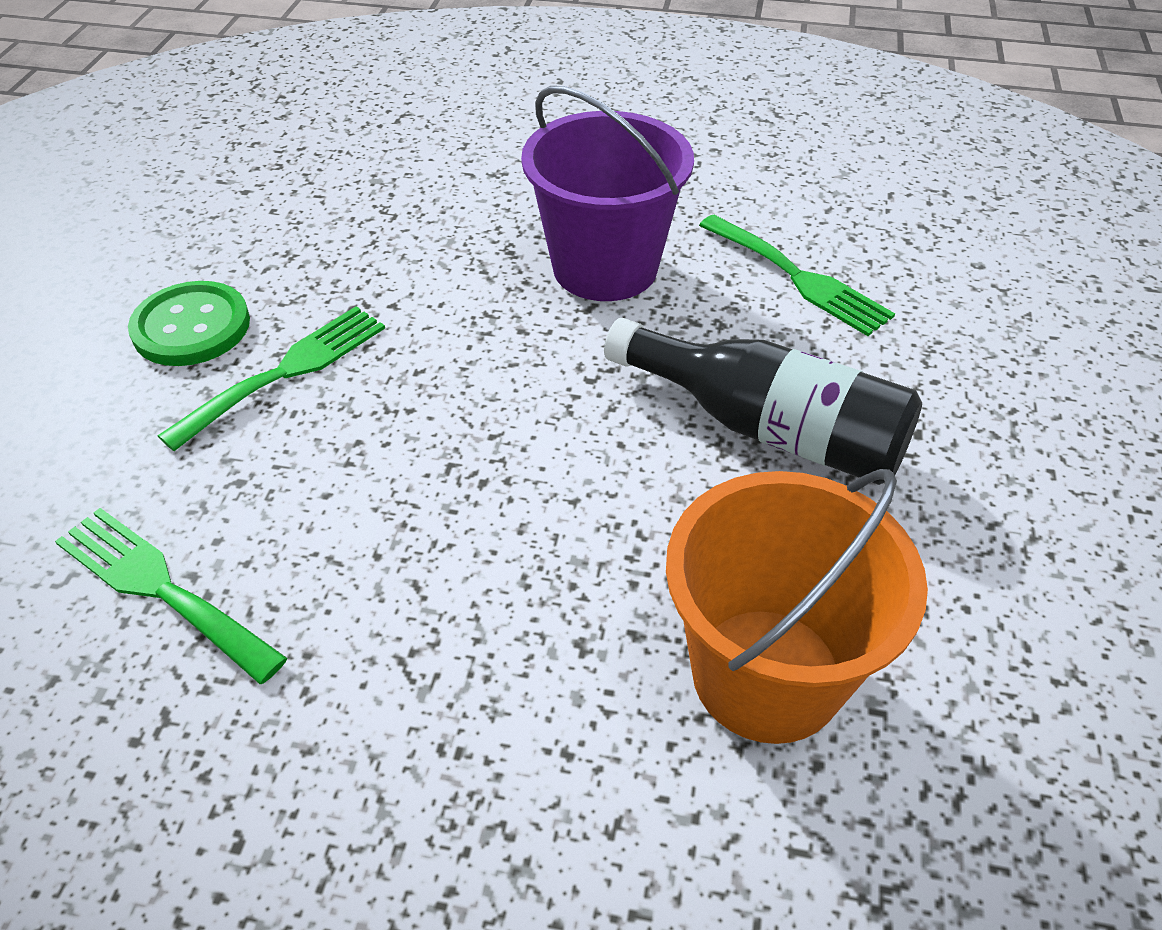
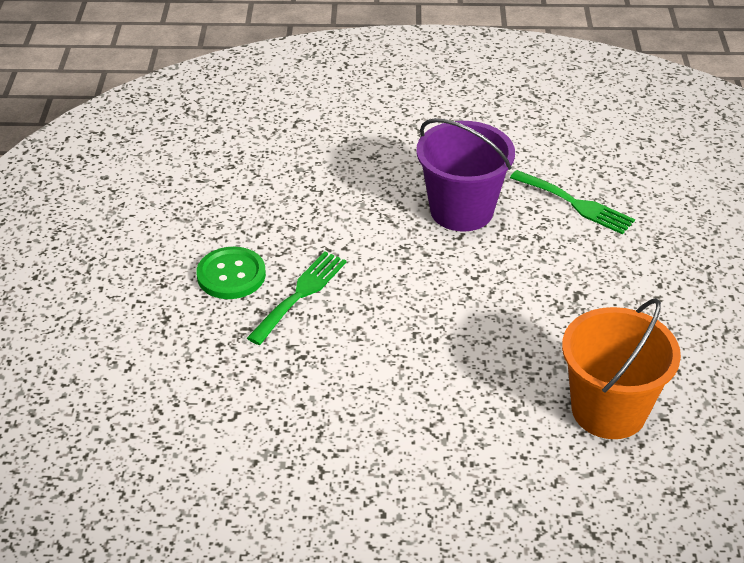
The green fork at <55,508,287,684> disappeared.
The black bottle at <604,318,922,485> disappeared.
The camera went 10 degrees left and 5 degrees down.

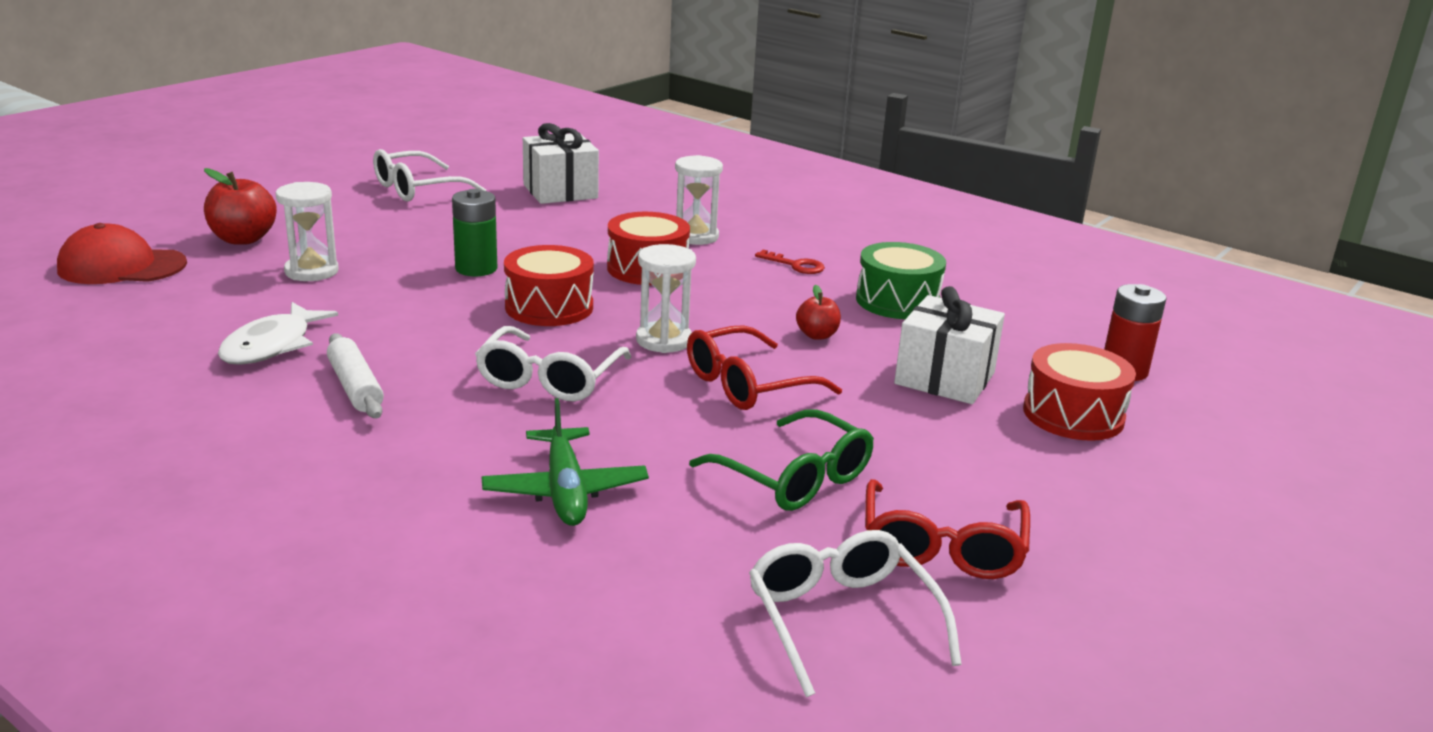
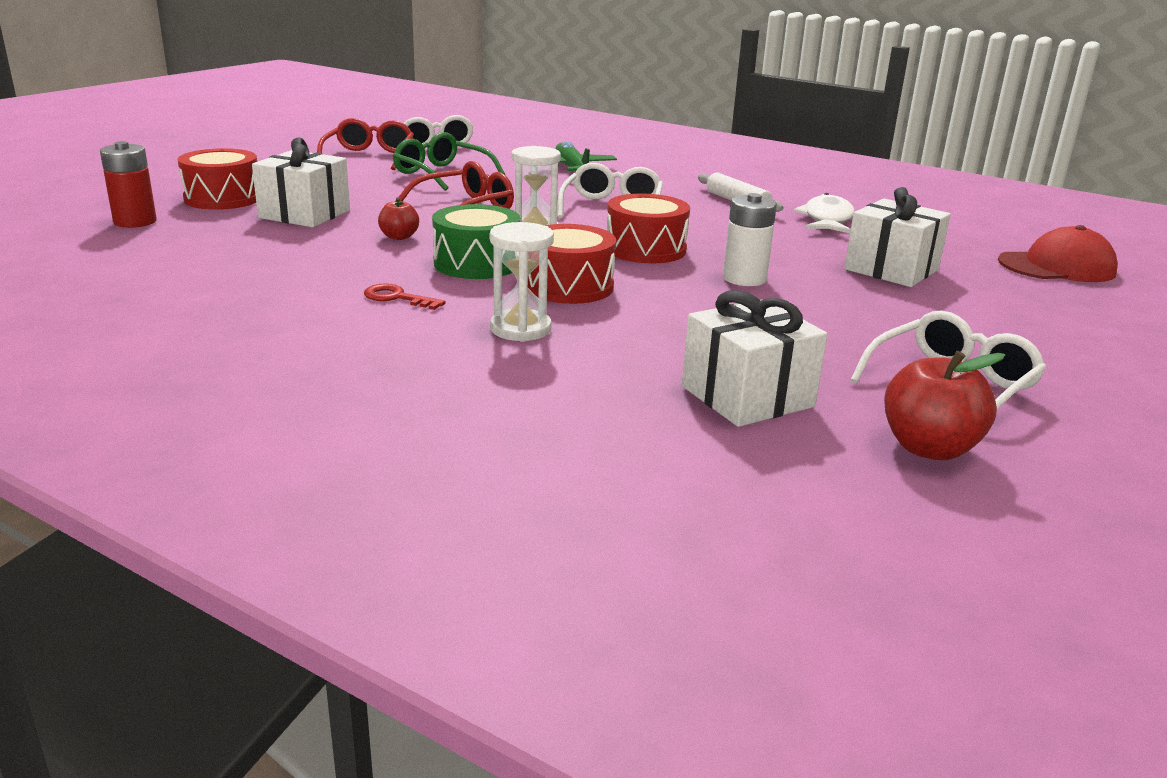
The green drum moved from <856,242,946,319> to <432,204,520,279>.
The green battery at <452,189,497,276> became the white battery at <723,193,777,286>.
The white hourglass at <275,182,339,281> was replaced by the white gift at <844,187,951,287>.
The red apple moved from <204,168,277,245> to <884,351,1005,460>.
The camera went 175 degrees right and 0 degrees up.

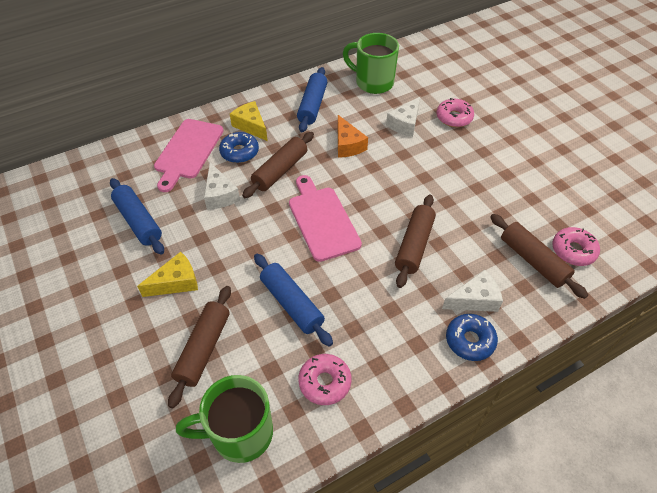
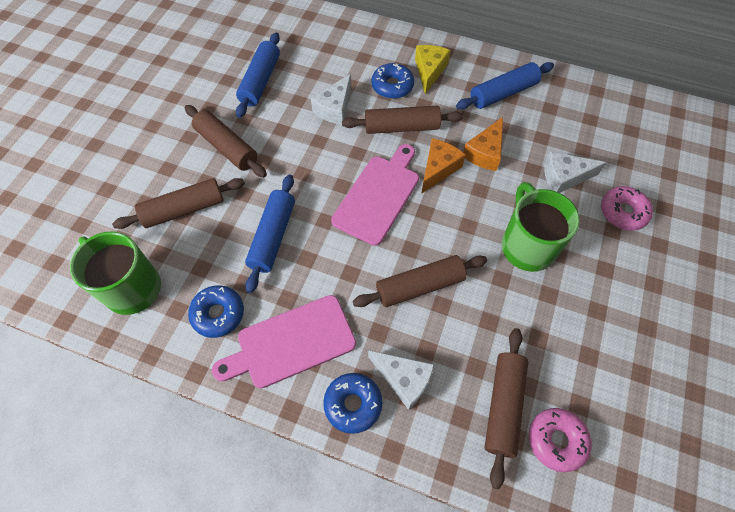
The yellow cheese at <137,252,198,297> was replaced by the brown rolling pin at <185,105,267,177>.
The pink donut at <298,354,352,405> became the blue donut at <188,285,244,338>.
The pink cutting board moved from <154,119,224,192> to <212,295,356,388>.
The orange cheese at <421,138,466,194> appeared.
The green mug moved from <343,33,399,94> to <502,182,580,272>.
The camera went 50 degrees right and 10 degrees up.

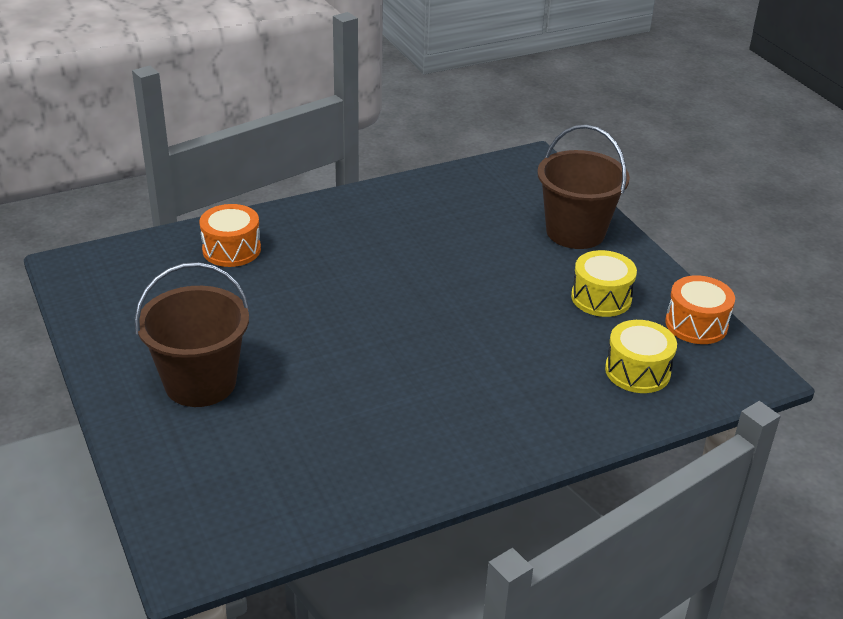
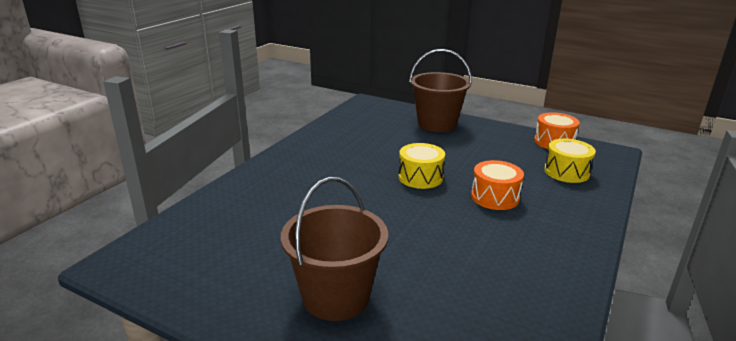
The yellow drum moved from <571,250,637,317> to <398,143,445,189>.
The orange drum moved from <199,204,261,267> to <471,160,524,210>.
The camera went 35 degrees left and 10 degrees down.

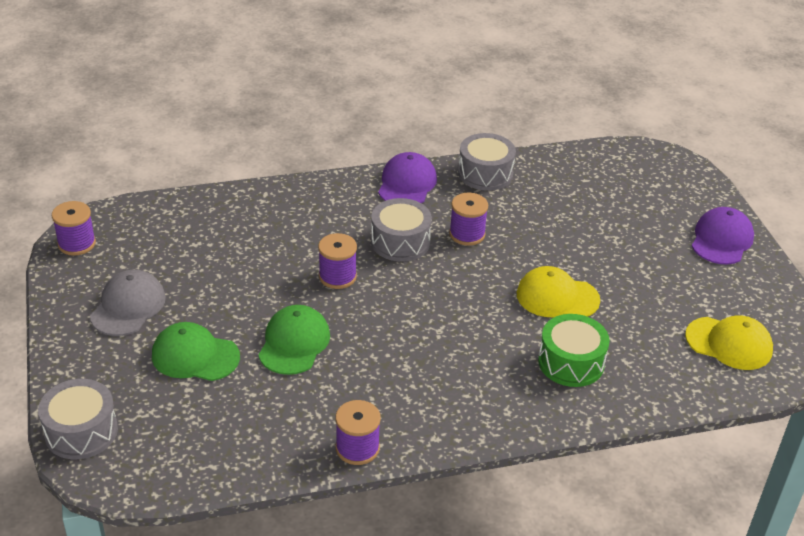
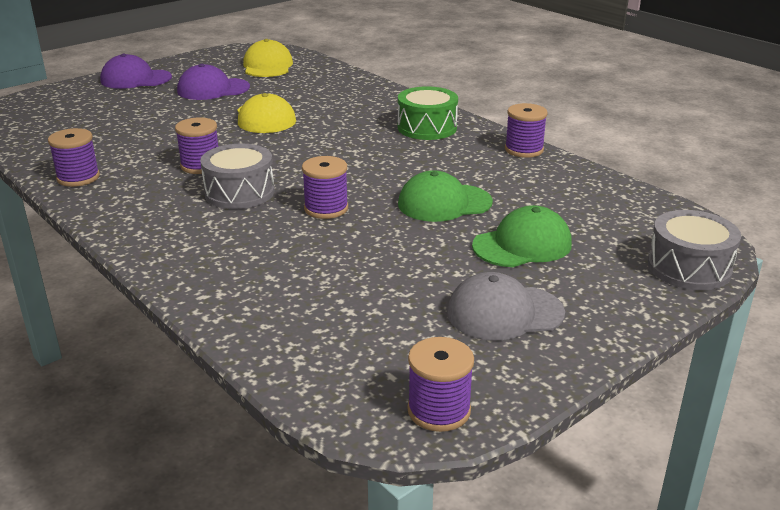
The grey drum at <458,133,516,191> was replaced by the purple spool at <48,128,100,187>.
The purple cap moved from <378,152,437,203> to <177,64,250,100>.
The green drum moved from <538,314,610,387> to <398,86,458,140>.
The green cap at <152,322,240,381> turned 105 degrees counterclockwise.
The camera went 115 degrees left and 10 degrees down.

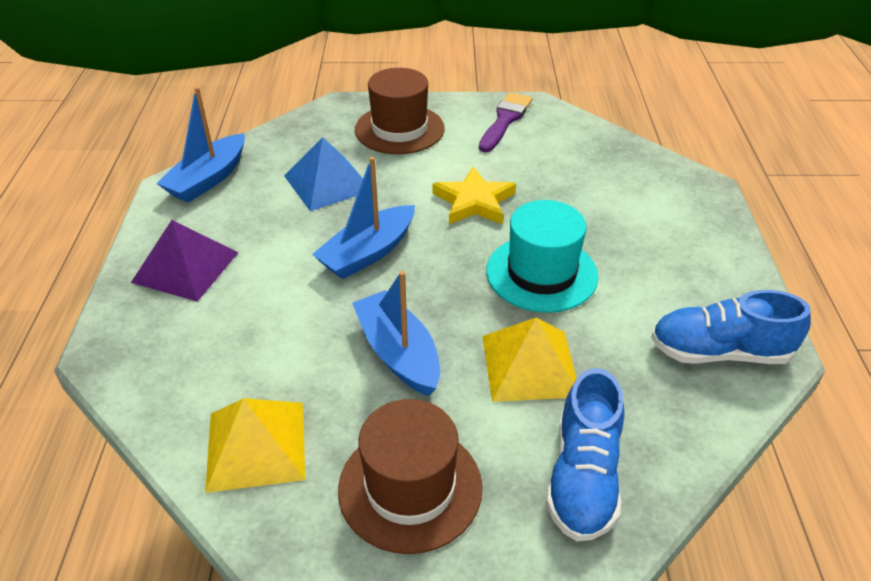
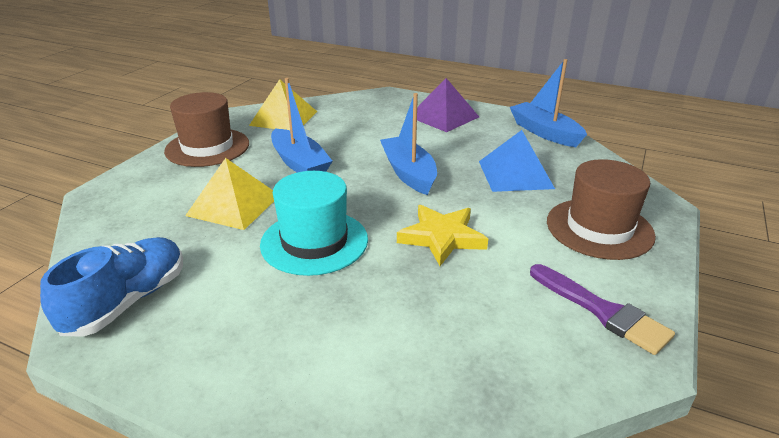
The blue boat at <352,271,440,396> turned 60 degrees clockwise.
The blue shoe at <546,368,625,541> disappeared.
The camera went 115 degrees right and 10 degrees down.

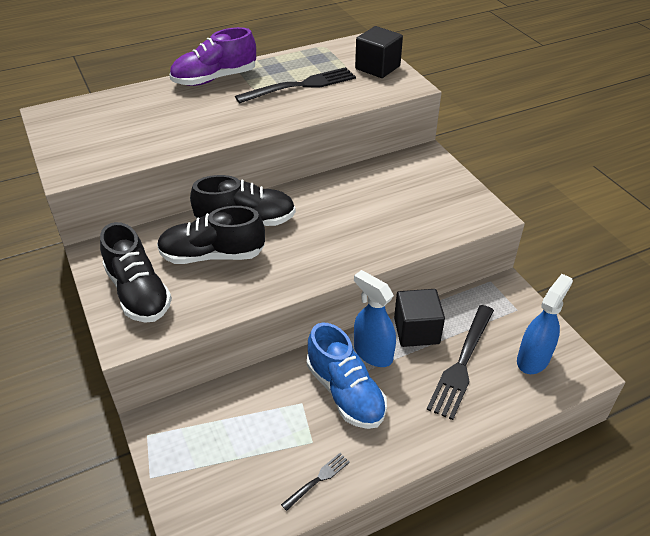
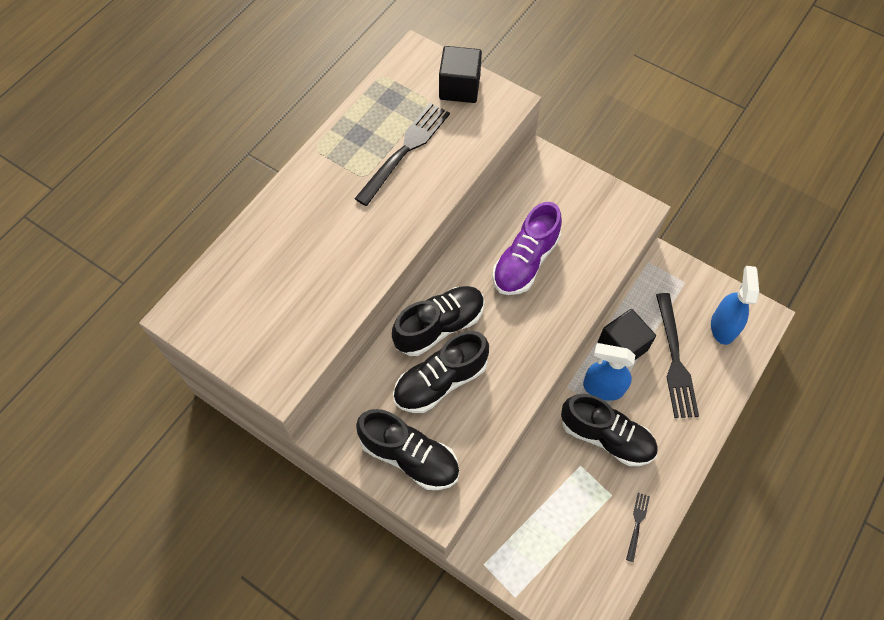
The purple shoe moved from <170,27,256,86> to <492,202,562,295>.
The blue shoe at <307,323,387,429> became the black shoe at <561,394,658,466>.
The camera went 30 degrees left and 20 degrees up.

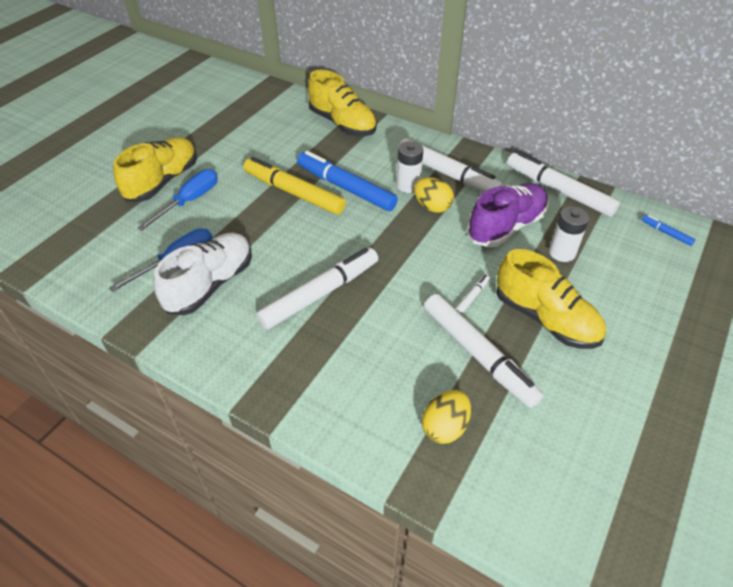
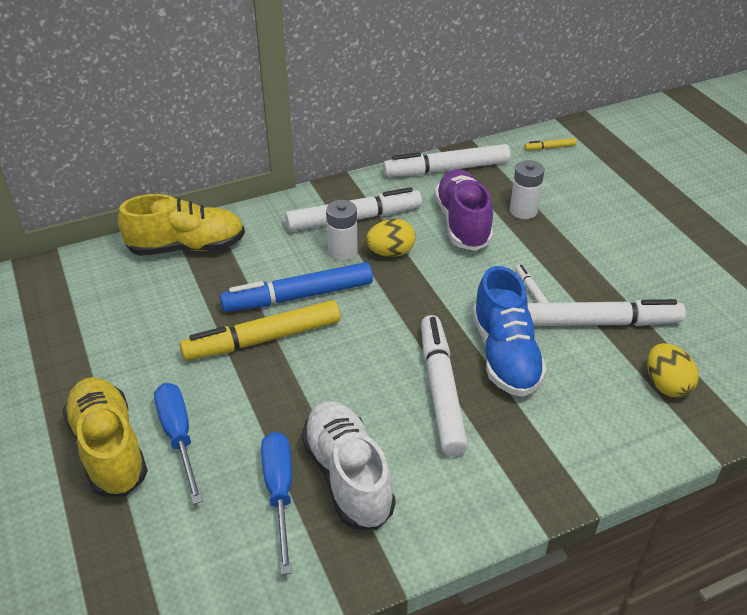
The blue shoe at <472,266,547,397> appeared.
The blue marker at <642,215,695,246> became the yellow marker at <525,138,576,150>.
The yellow shoe at <496,249,606,349> disappeared.
The camera went 55 degrees left and 5 degrees down.

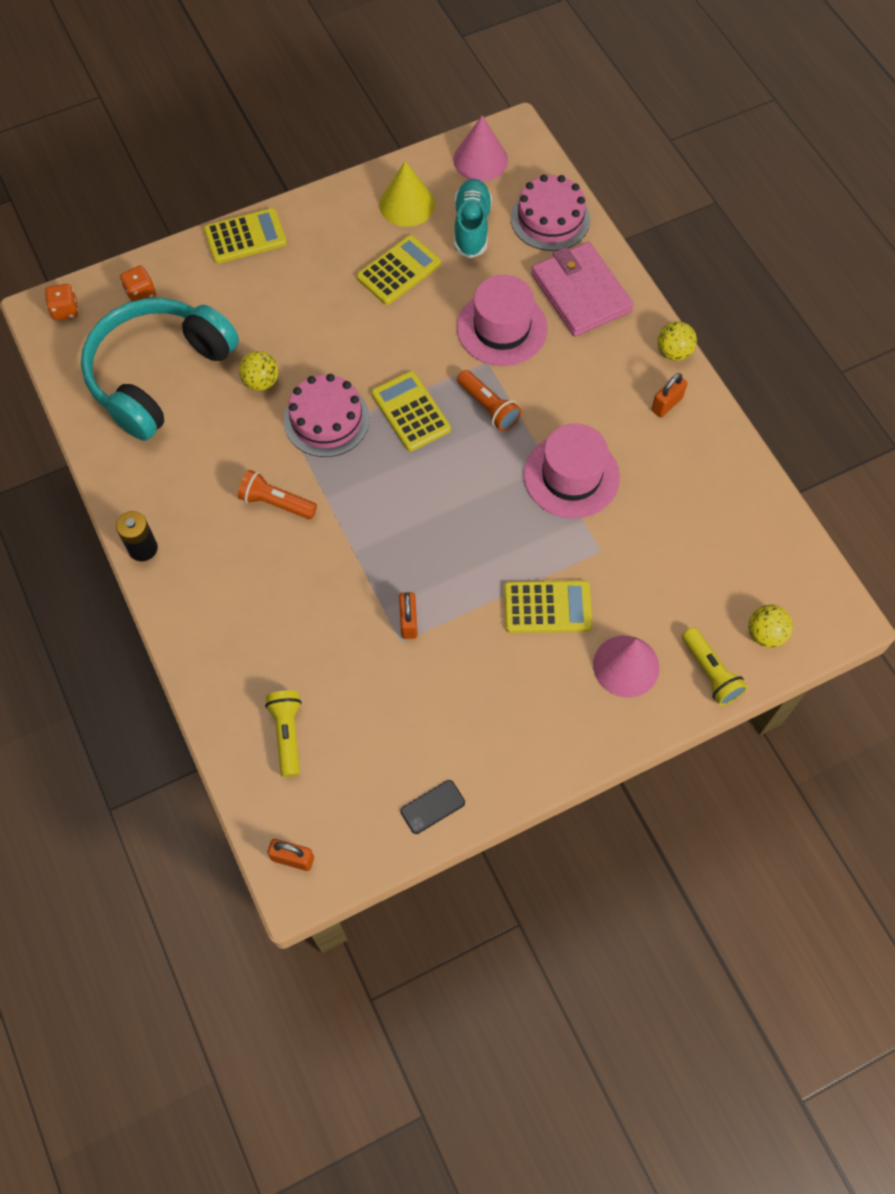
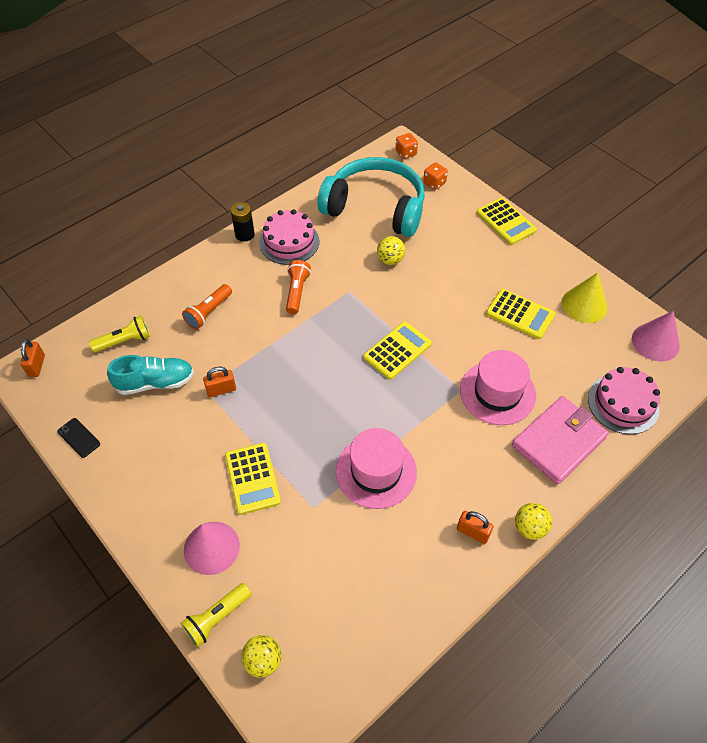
The turquoise shoe moved from <454,179,492,258> to <107,355,194,395>.
The orange flashlight moved from <457,370,521,431> to <182,284,232,329>.
The pink cake moved from <284,374,370,457> to <259,209,319,265>.
The camera went 75 degrees right and 10 degrees down.

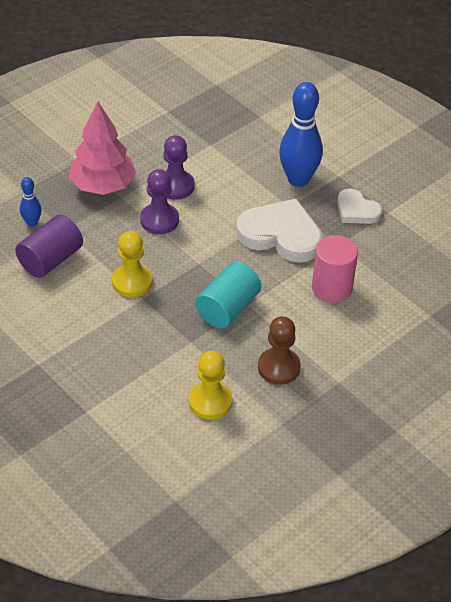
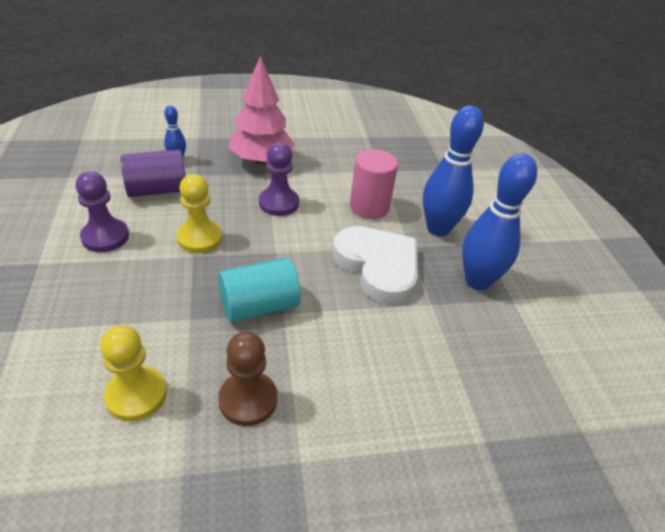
The purple pawn moved from <163,135,195,200> to <76,171,129,252>.
The pink cylinder moved from <312,235,358,303> to <350,149,398,219>.
The white heart at <337,188,382,224> was replaced by the blue bowling pin at <462,153,537,290>.
The camera went 30 degrees right and 5 degrees down.

